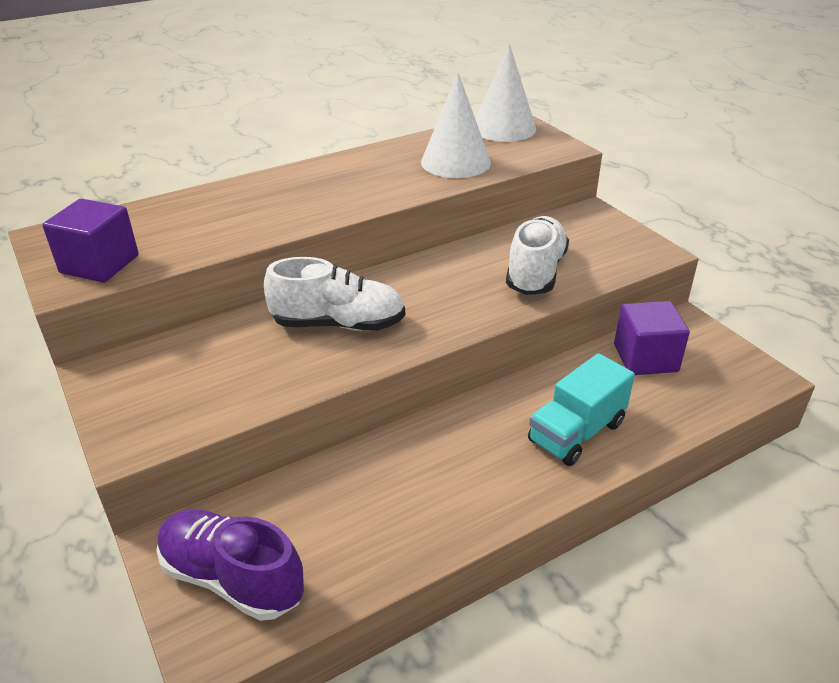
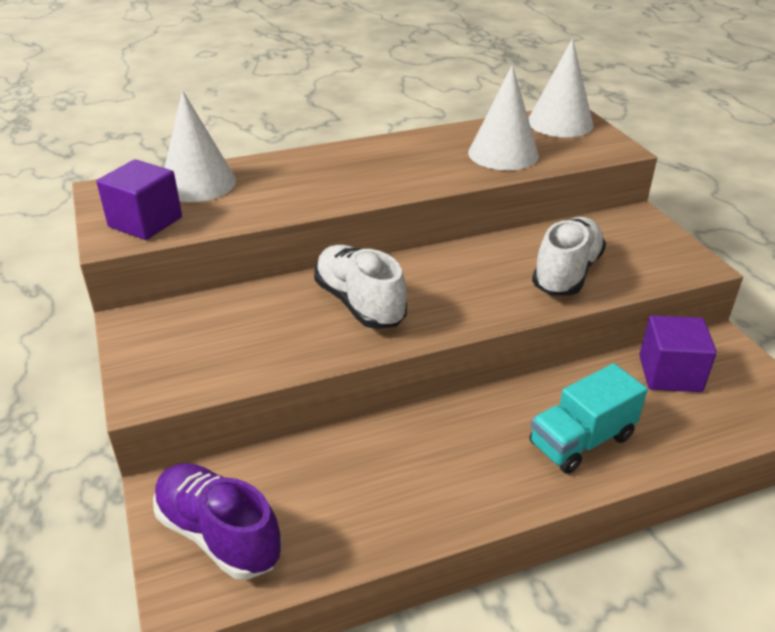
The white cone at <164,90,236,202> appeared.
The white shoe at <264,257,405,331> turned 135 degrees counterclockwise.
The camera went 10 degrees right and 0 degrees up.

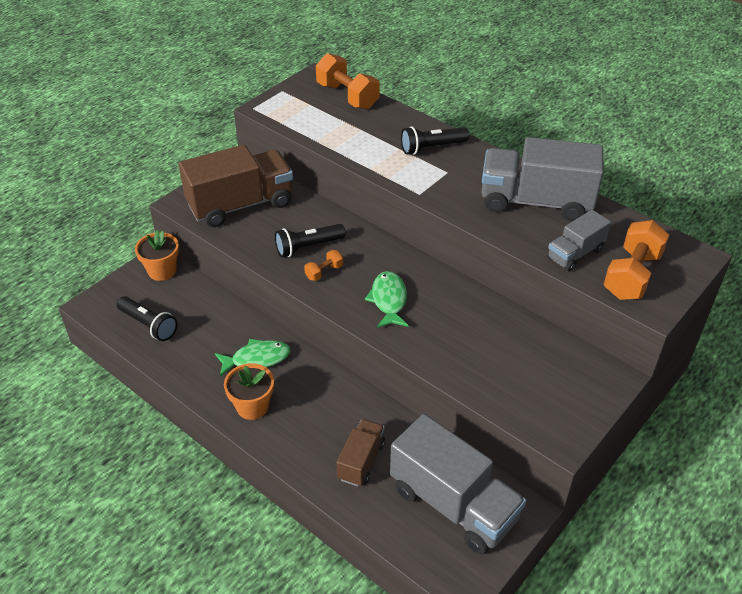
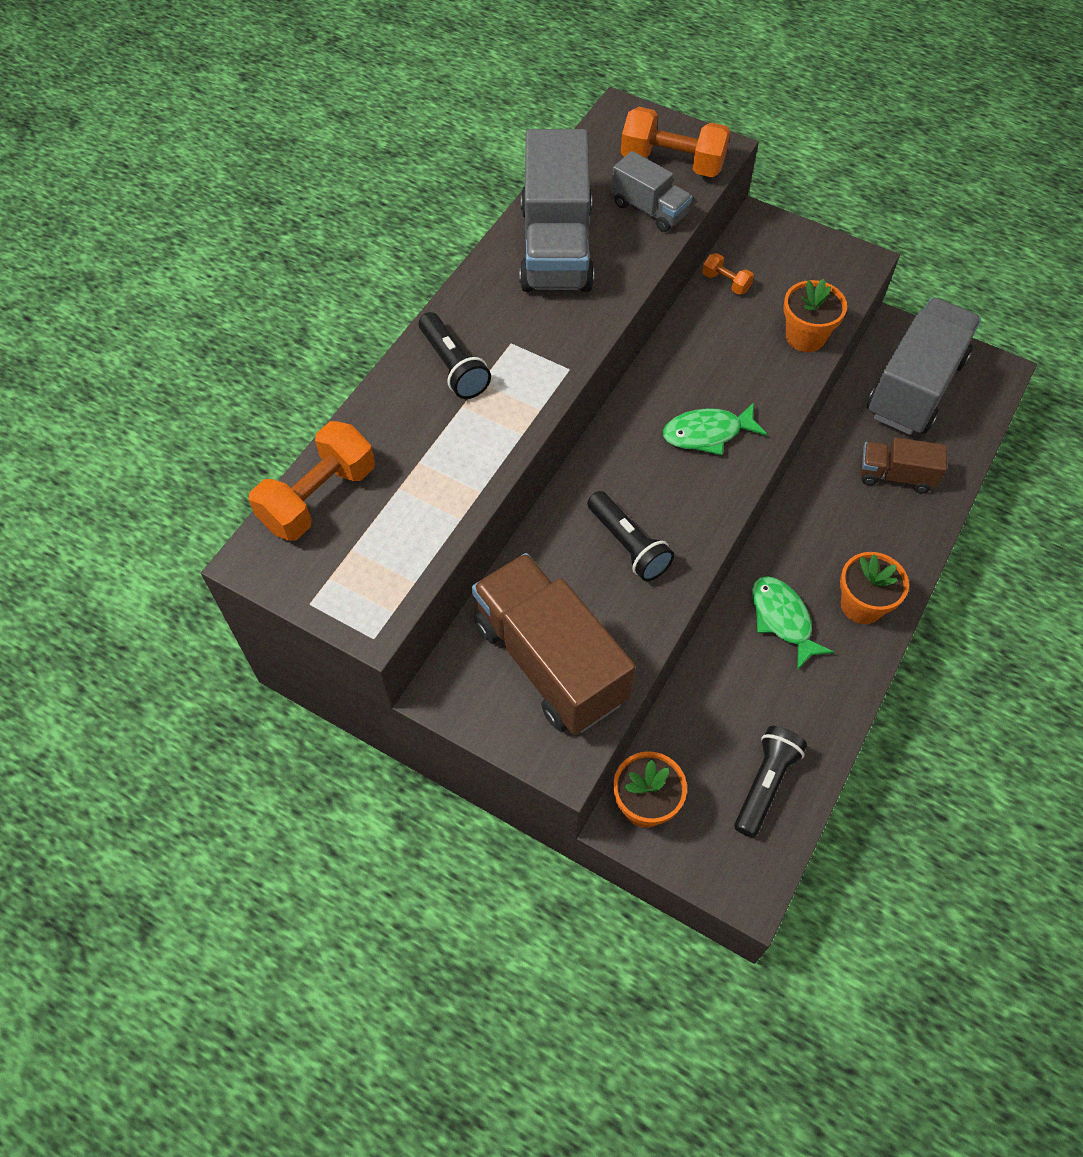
The orange dumbbell moved from <304,250,343,281> to <702,253,754,295>.
The orange flower pot at <783,279,847,352> appeared.
The camera went 100 degrees left and 15 degrees up.

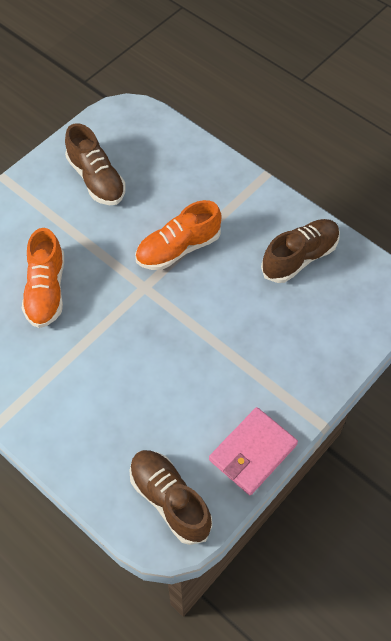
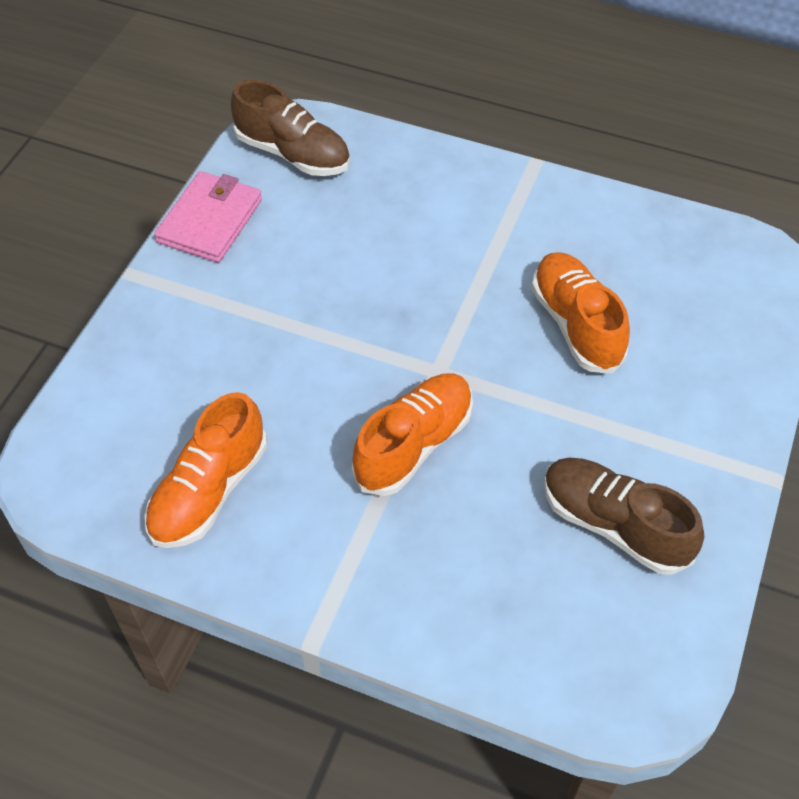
The brown shoe at <261,219,340,283> became the orange shoe at <145,392,267,548>.
The camera went 160 degrees right and 5 degrees down.

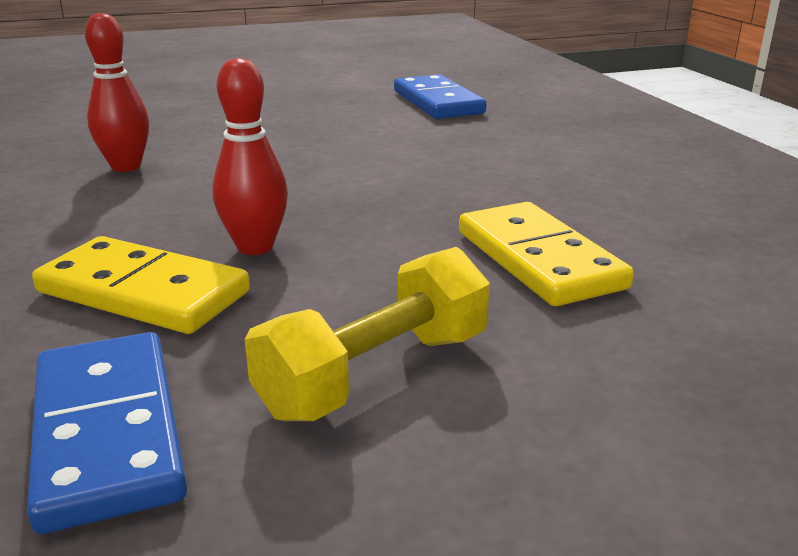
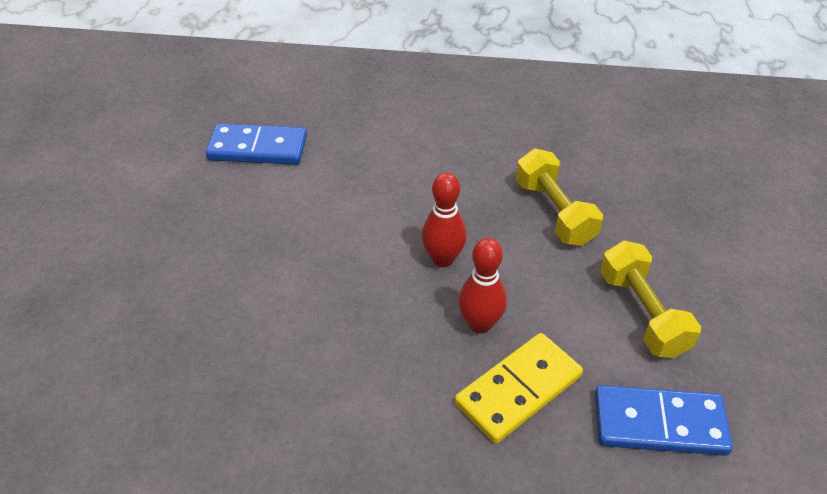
The red bowling pin moved from <85,13,149,172> to <422,173,467,267>.
The yellow domino at <459,202,634,306> was replaced by the yellow dumbbell at <516,149,603,246>.
The camera went 65 degrees left and 20 degrees up.

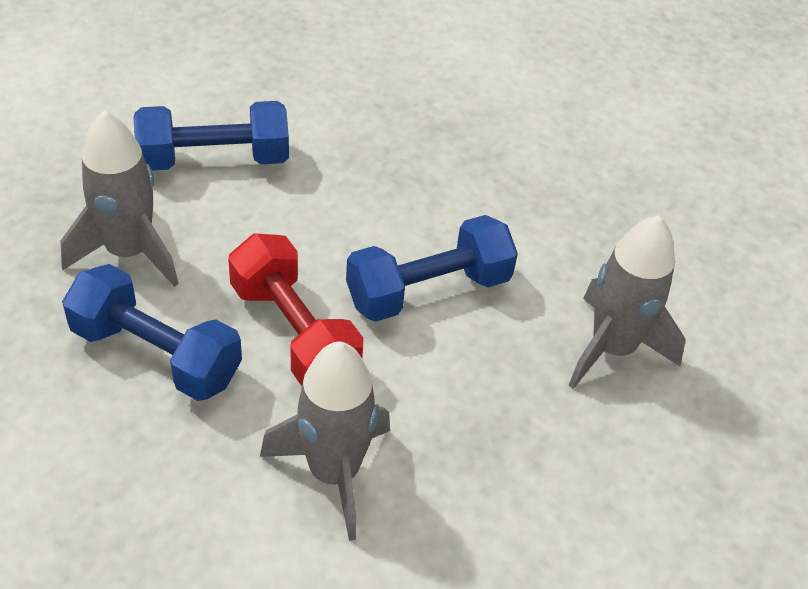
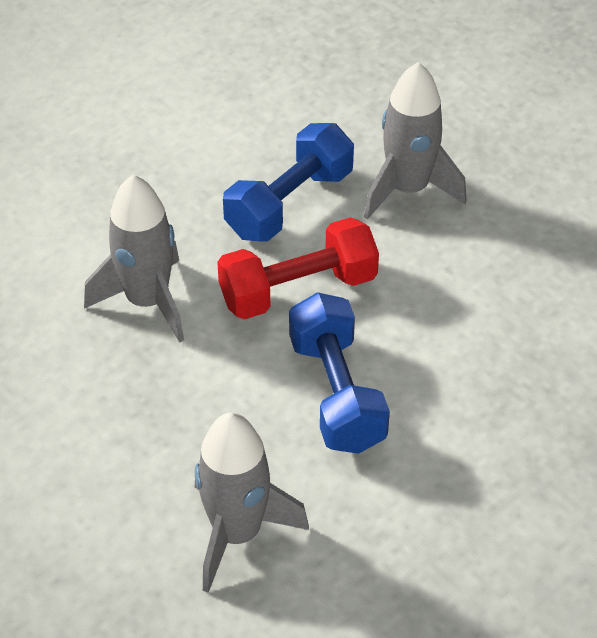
The blue dumbbell at <133,101,289,171> disappeared.
The camera went 105 degrees right and 0 degrees up.

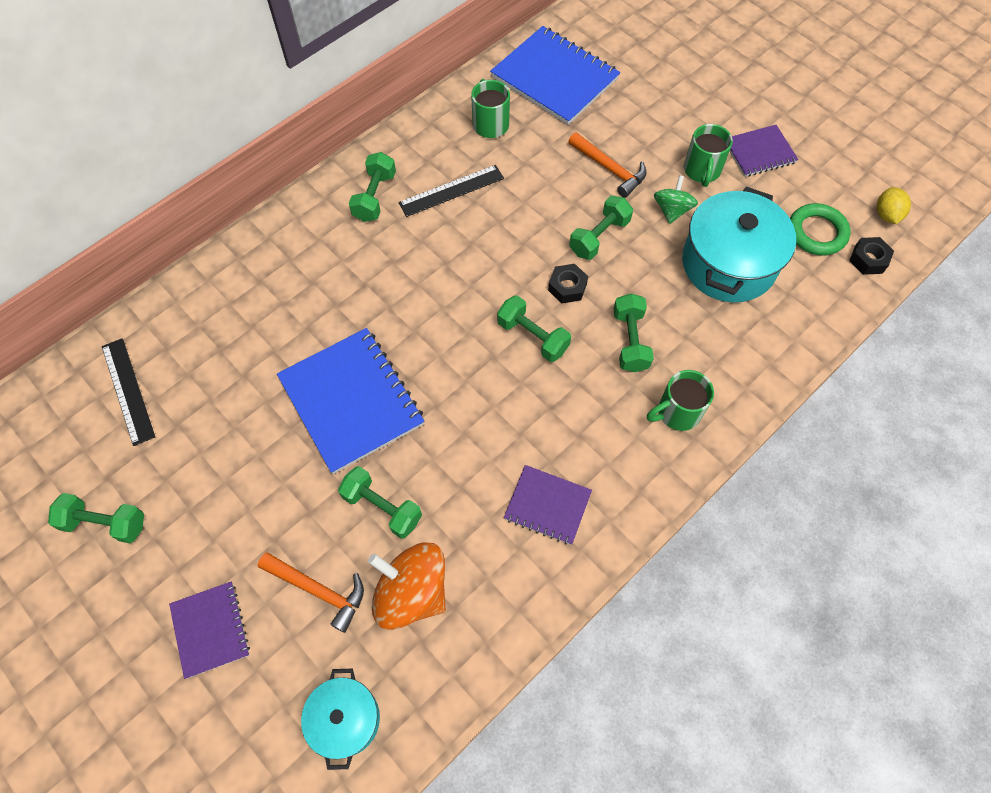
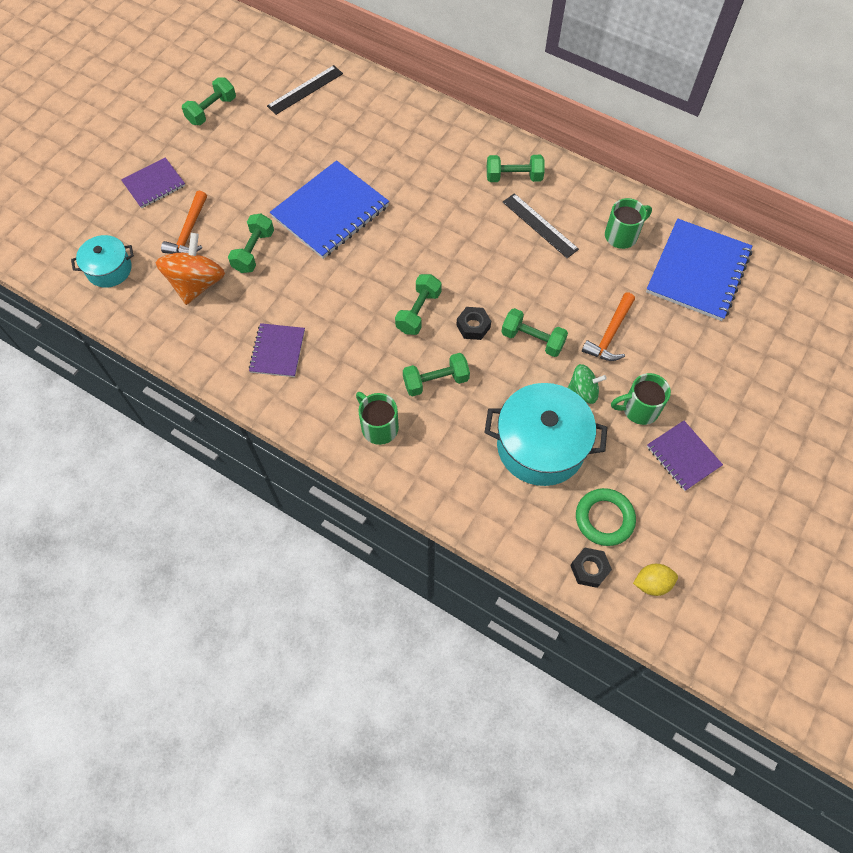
The green dumbbell at <48,493,144,543> turned 45 degrees clockwise.
The camera went 75 degrees right and 0 degrees up.

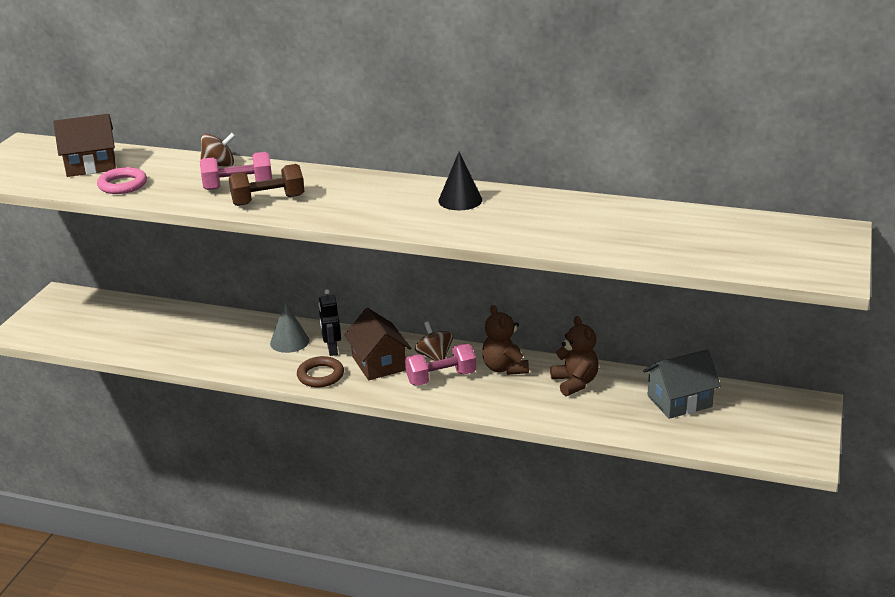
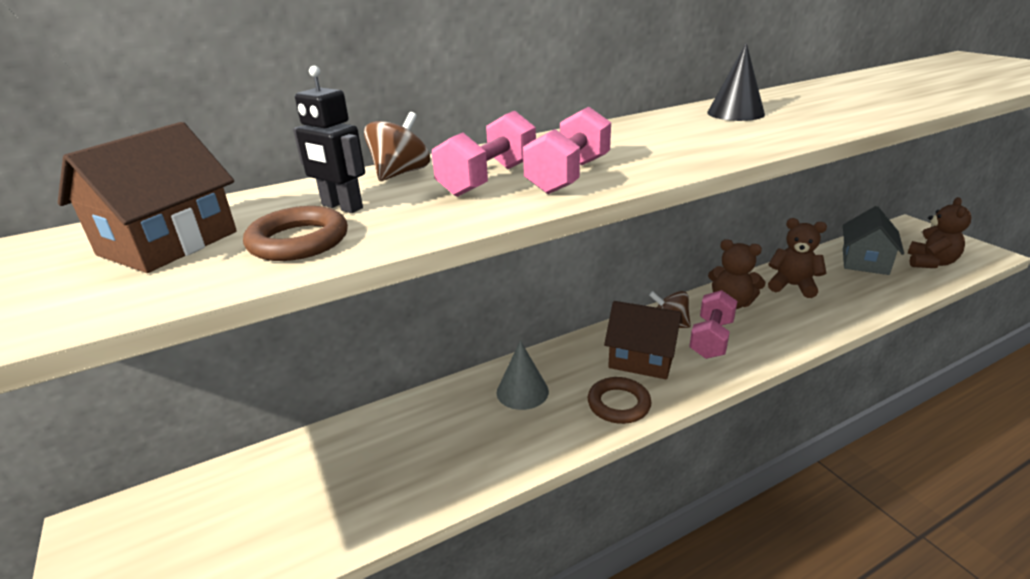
The pink ring at <97,167,147,194> became the brown ring at <243,206,348,261>.
The black robot moved from <318,289,341,356> to <293,66,365,213>.
The brown dumbbell at <229,164,304,206> became the pink dumbbell at <523,107,611,194>.
The brown teddy bear at <908,197,971,268> appeared.
The camera went 45 degrees left and 0 degrees up.

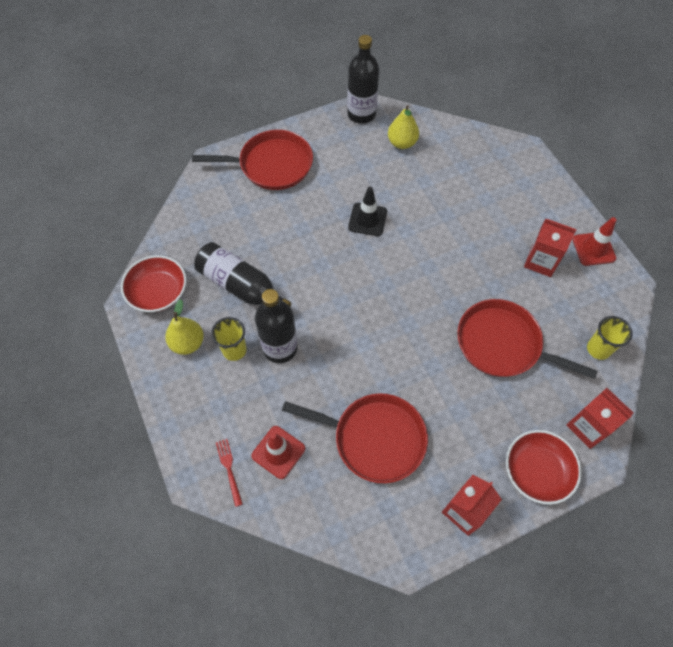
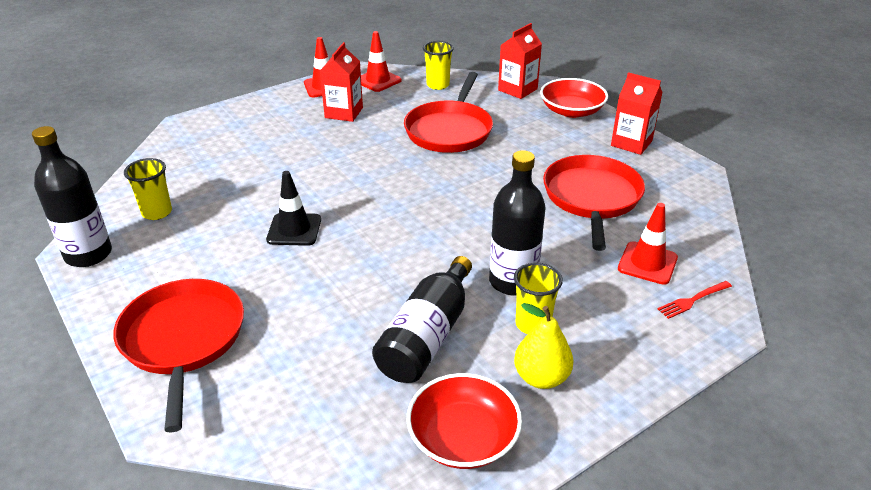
The yellow pear at <388,105,419,149> was replaced by the yellow cup at <124,158,172,220>.
The red traffic cone at <361,31,402,92> appeared.
The camera went 100 degrees left and 25 degrees down.

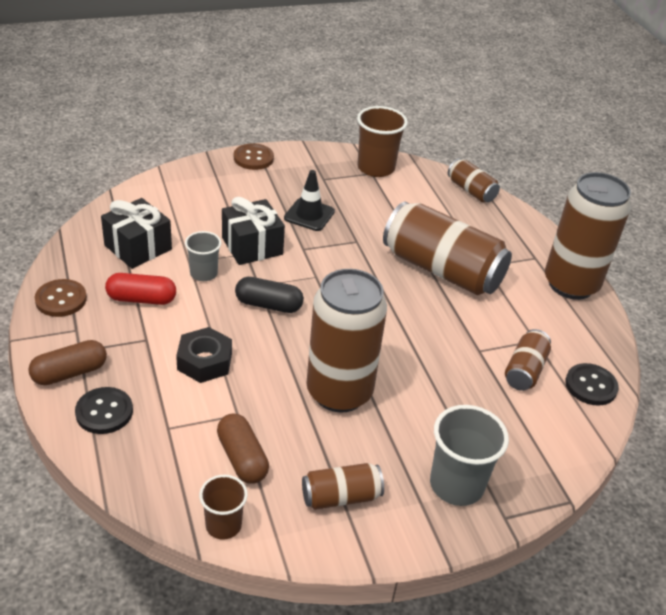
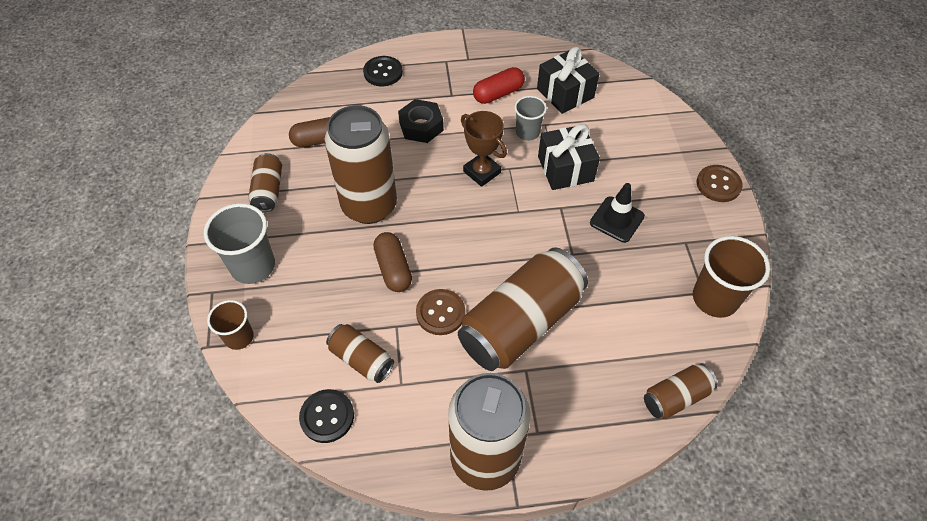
The brown cup moved from <199,475,248,540> to <207,300,253,350>.
The brown capsule moved from <28,340,107,385> to <373,232,412,292>.
The brown button moved from <34,279,87,317> to <416,289,465,335>.
The black capsule at <235,277,304,313> was replaced by the brown trophy at <461,111,507,187>.
The red capsule at <105,273,176,305> turned 45 degrees clockwise.
The camera went 105 degrees right and 15 degrees up.

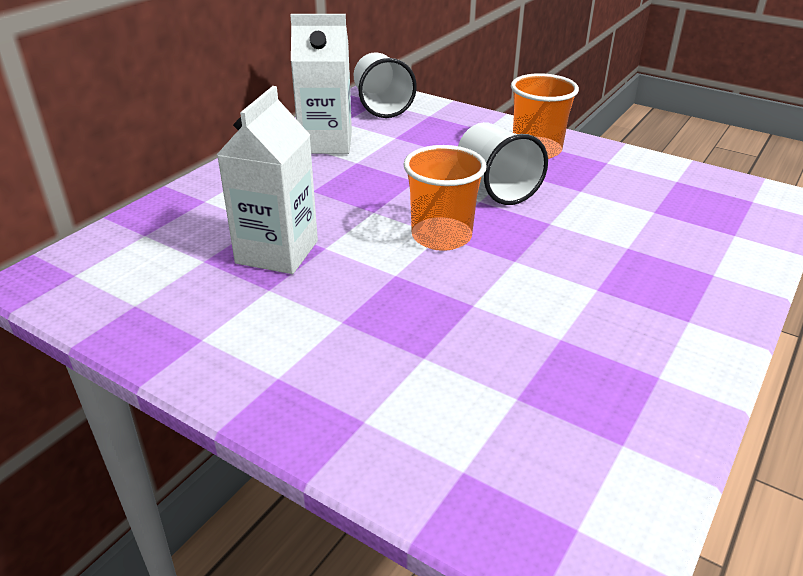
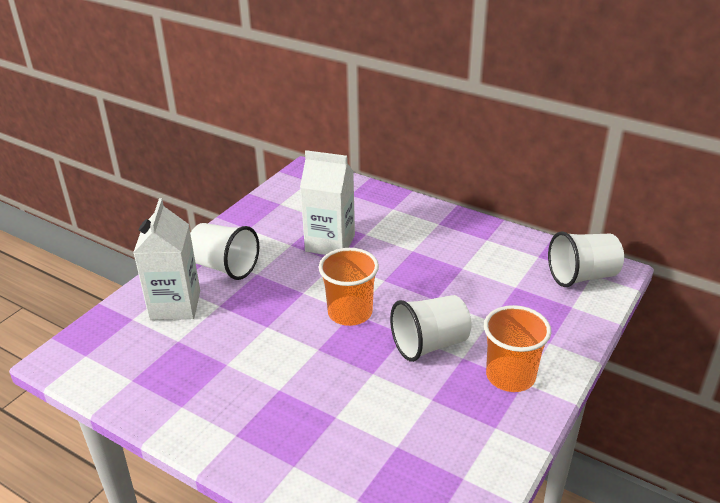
The white carton moved from <290,14,352,154> to <133,198,200,320>.
The white cup at <190,223,260,280> appeared.
The camera went 90 degrees right and 0 degrees up.

